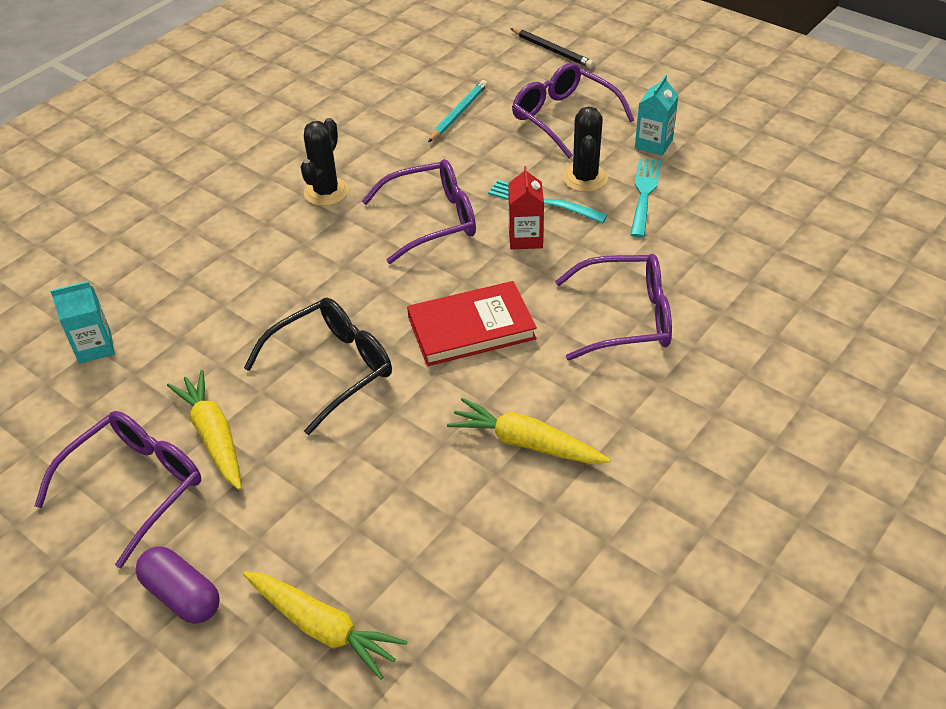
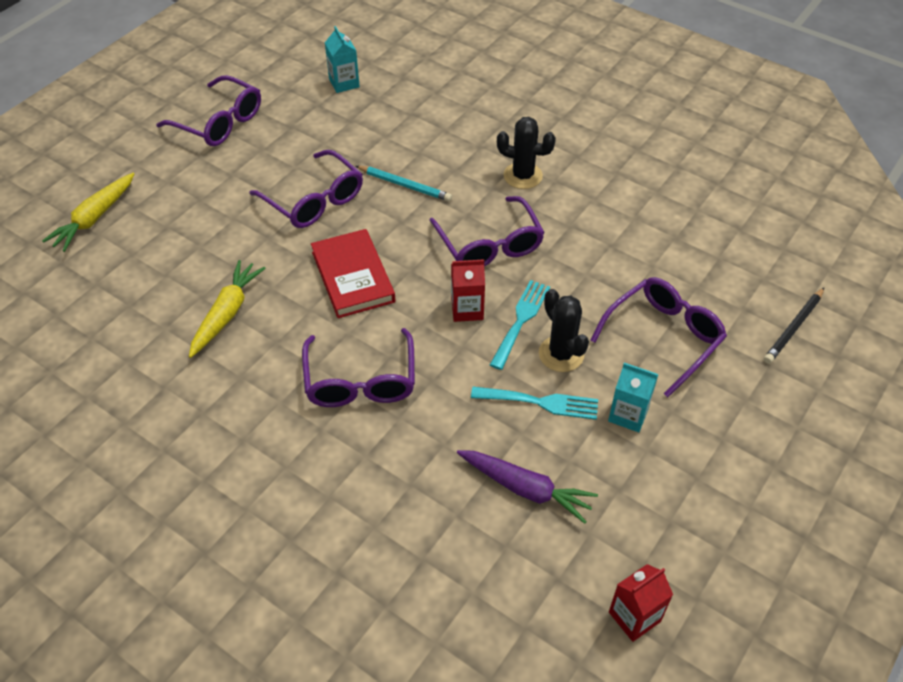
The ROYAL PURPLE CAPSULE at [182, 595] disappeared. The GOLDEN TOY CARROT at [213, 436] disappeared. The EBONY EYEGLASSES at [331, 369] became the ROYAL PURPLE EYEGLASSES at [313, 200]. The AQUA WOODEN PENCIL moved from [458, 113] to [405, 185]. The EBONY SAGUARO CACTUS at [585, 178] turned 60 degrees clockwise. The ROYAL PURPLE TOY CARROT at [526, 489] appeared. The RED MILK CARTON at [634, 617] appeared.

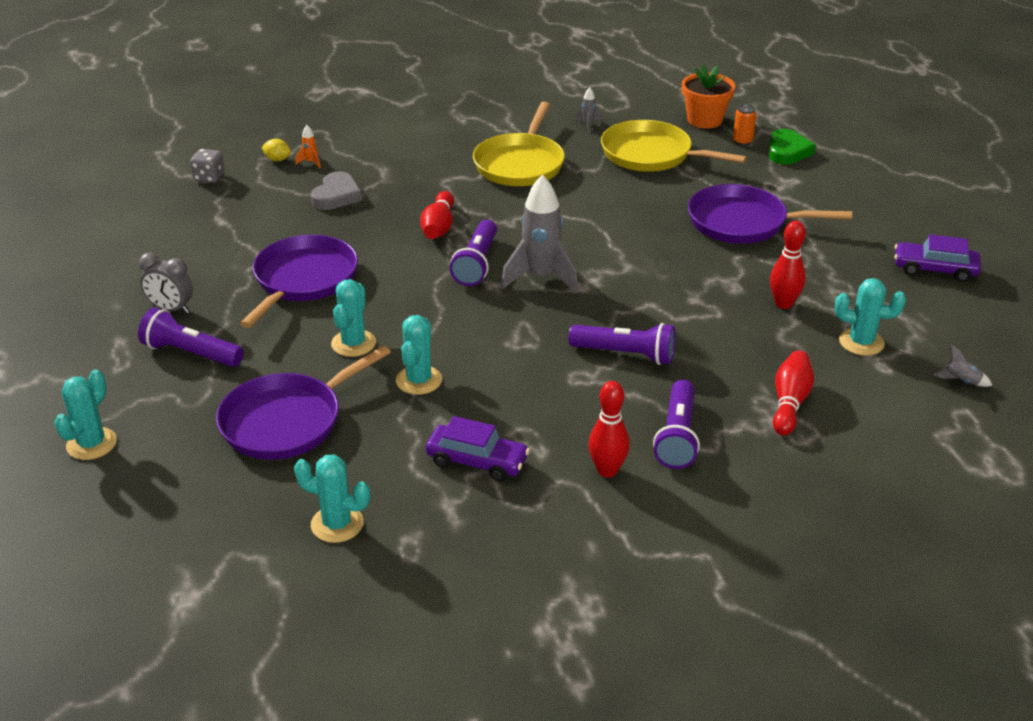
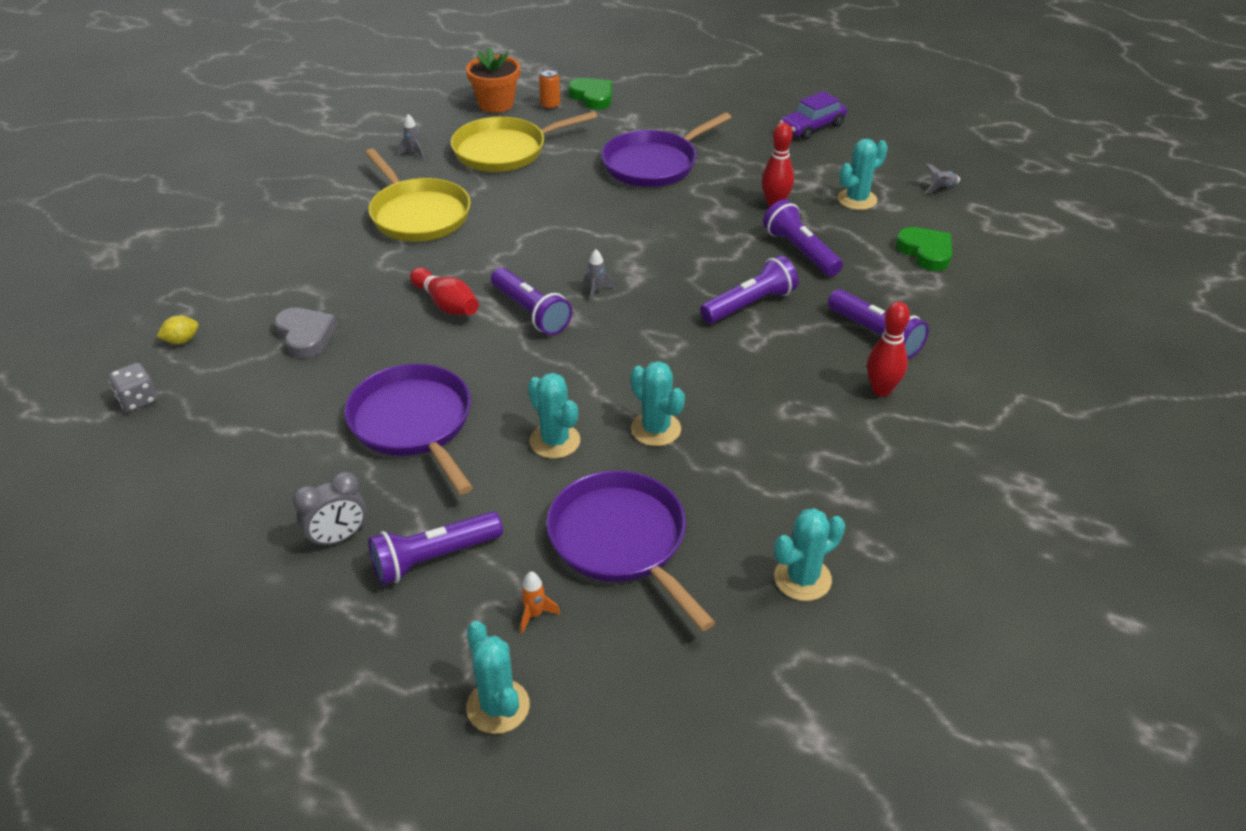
The ROYAL PURPLE SKILLET at [286, 421] turned 150 degrees clockwise. The ORANGE-COLOURED TOY ROCKET moved from [311, 162] to [534, 614]. The ROYAL PURPLE AUTOMOBILE at [477, 461] disappeared. The ASH-GREY TOY ROCKET at [541, 278] changed to 0.41 times the size. The RED SKITTLE at [789, 403] disappeared. The ROYAL PURPLE FLASHLIGHT at [800, 251] appeared. The LEAF-GREEN HEART at [926, 252] appeared.

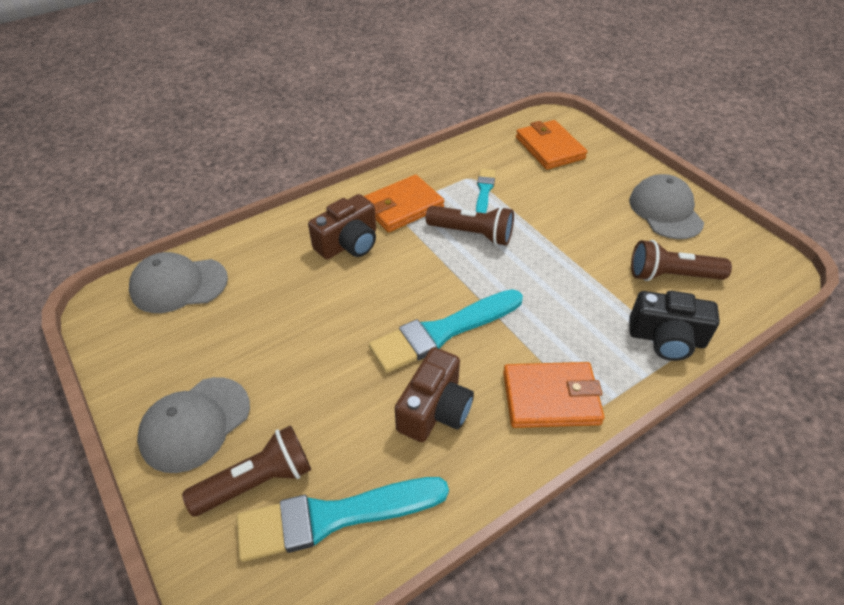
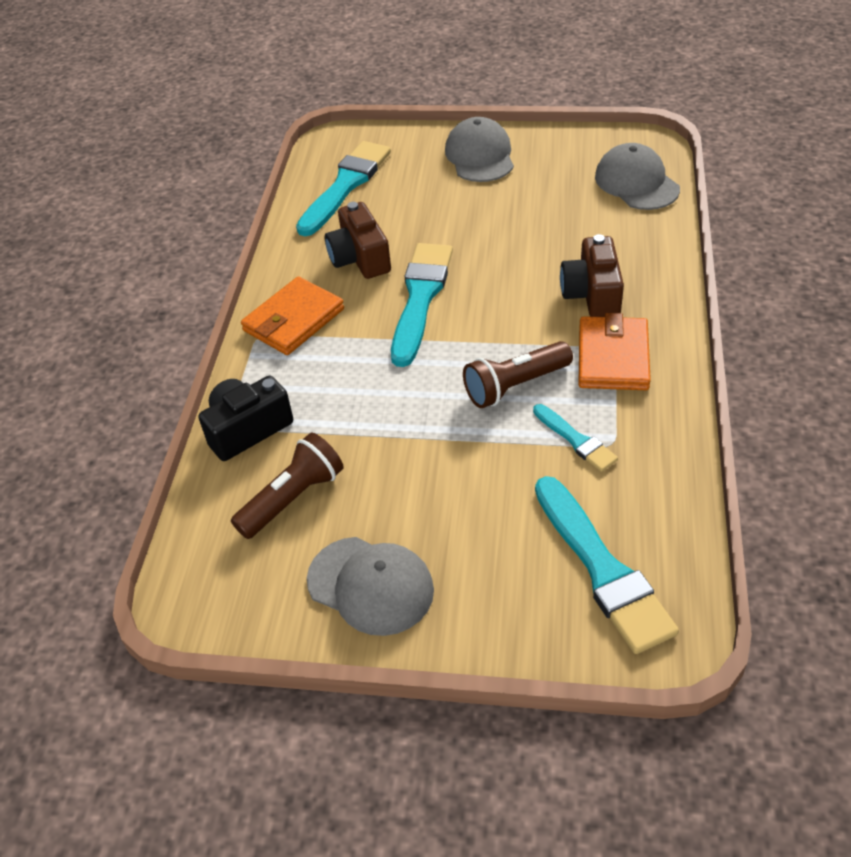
The ASH-GREY PEAKED CAP at [179, 285] turned 60 degrees counterclockwise. The RUSSET FLASHLIGHT at [257, 482] disappeared. The ORANGE-COLOURED BILLFOLD at [549, 148] was replaced by the AQUA BRUSH at [602, 569].

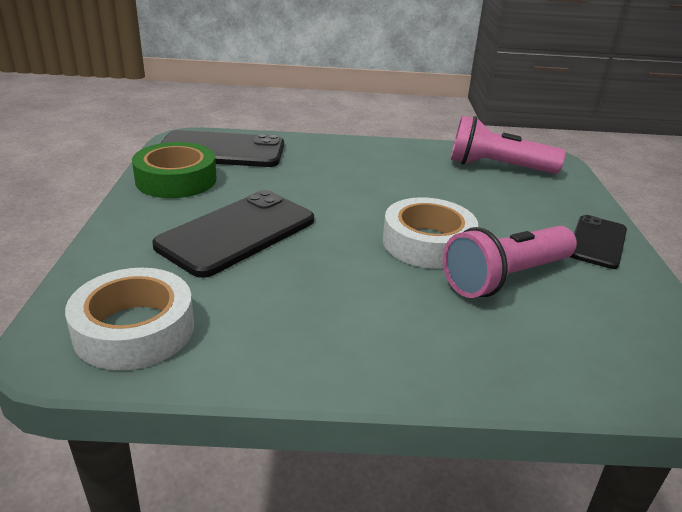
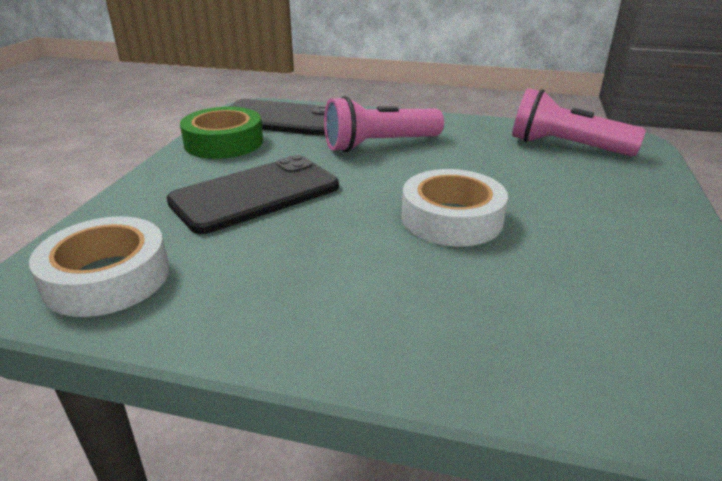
The ROSY FLASHLIGHT moved from [506, 278] to [379, 145]. The EBONY SMARTPHONE at [597, 242] disappeared.

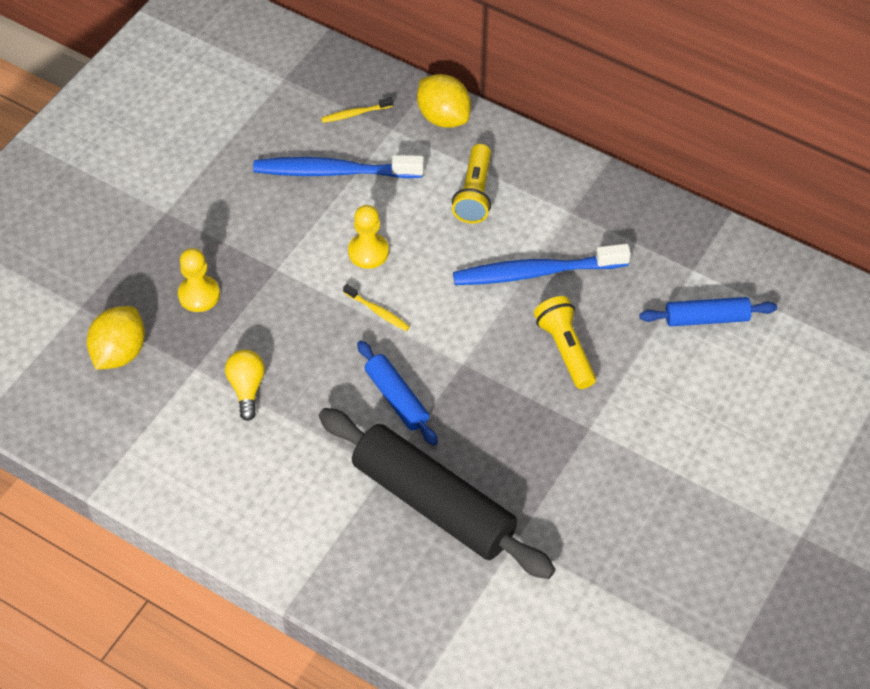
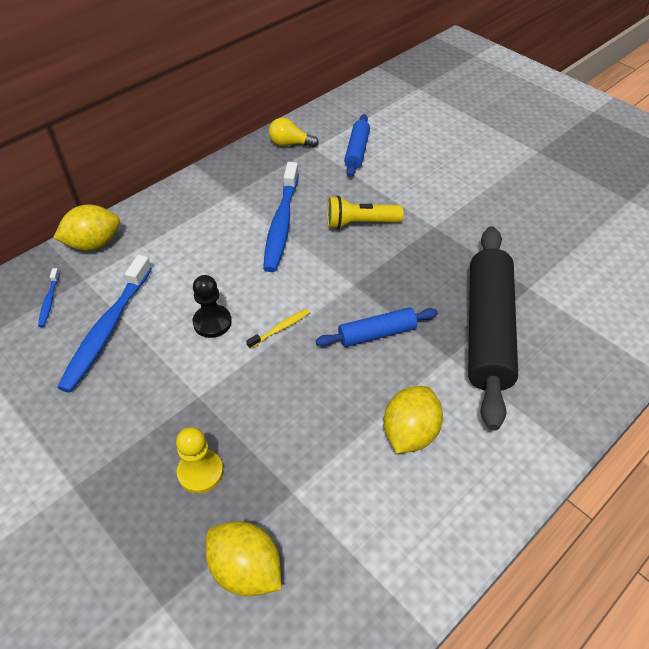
The GOLDEN BULB moved from [247, 388] to [290, 144]. The EBONY PASTRY ROLLER at [433, 503] turned 45 degrees counterclockwise. The GOLDEN DENTAL BRUSH at [355, 114] became the ROYAL BLUE DENTAL BRUSH at [49, 301]. The GOLDEN GAME PAWN at [368, 252] became the EBONY GAME PAWN at [212, 322]. The GOLDEN FLASHLIGHT at [474, 194] disappeared. The GOLDEN TOY LEMON at [410, 433] appeared.

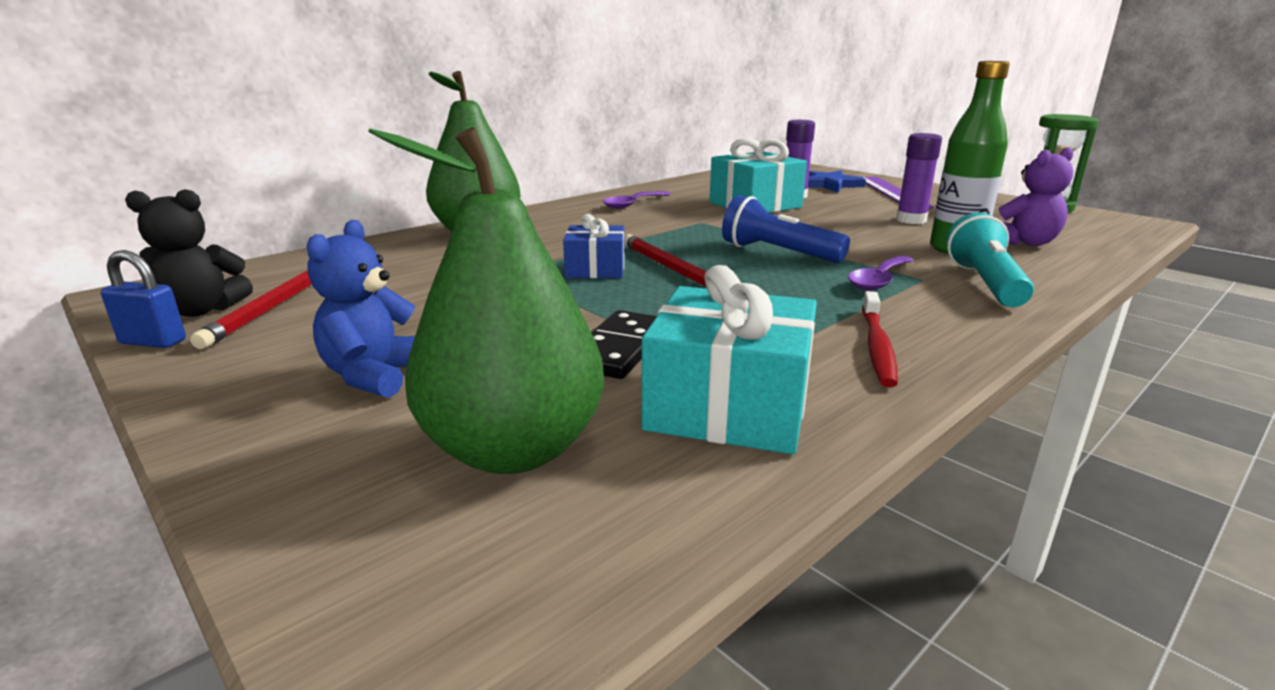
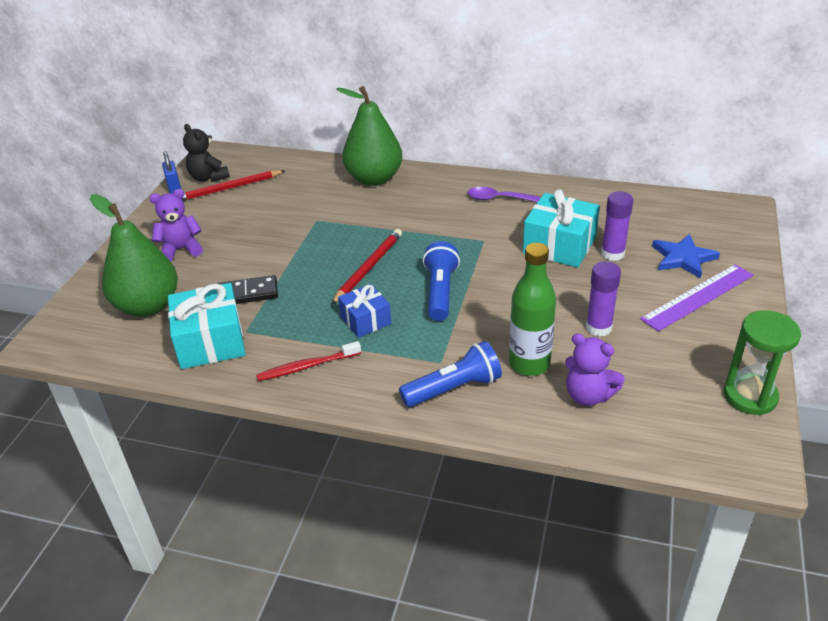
The ROYAL BLUE TEDDY BEAR at [375, 375] became the ROYAL PURPLE TEDDY BEAR at [181, 249]. The ROYAL BLUE WRAPPED GIFT moved from [595, 269] to [365, 320]. The ROYAL PURPLE SPOON at [879, 280] disappeared. The AQUA FLASHLIGHT at [984, 283] became the ROYAL BLUE FLASHLIGHT at [454, 388].

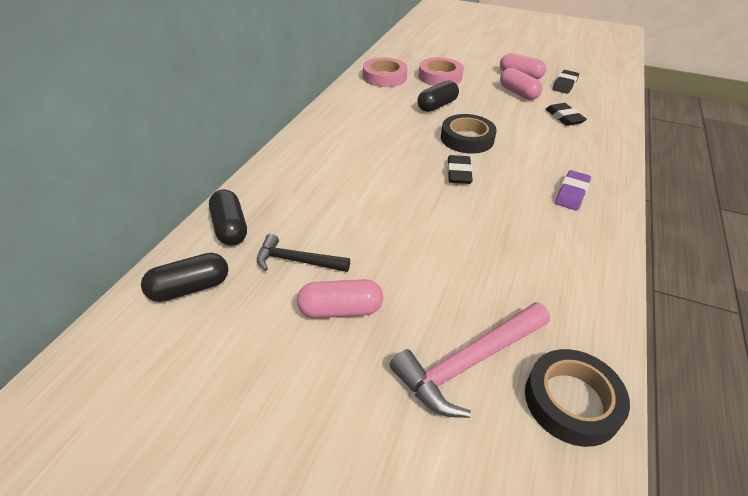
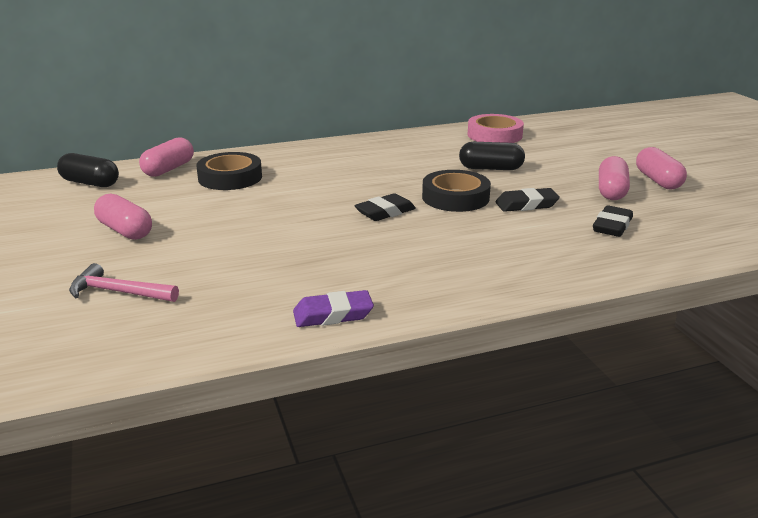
The EBONY CAPSULE at [230, 228] became the ROSY CAPSULE at [169, 169]. The EBONY HAMMER at [297, 261] disappeared. The ROSY HAMMER at [468, 363] changed to 0.64 times the size. The ROSY ROLL OF TAPE at [440, 77] disappeared. The EBONY ROLL OF TAPE moved from [572, 401] to [230, 177]. The EBONY GUM ERASER moved from [564, 85] to [526, 205]. The ROYAL PURPLE GUM ERASER moved from [571, 193] to [333, 314].

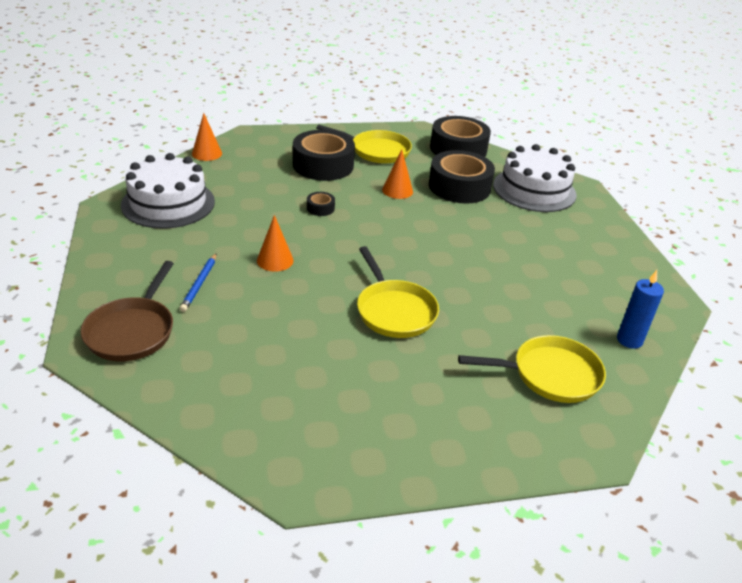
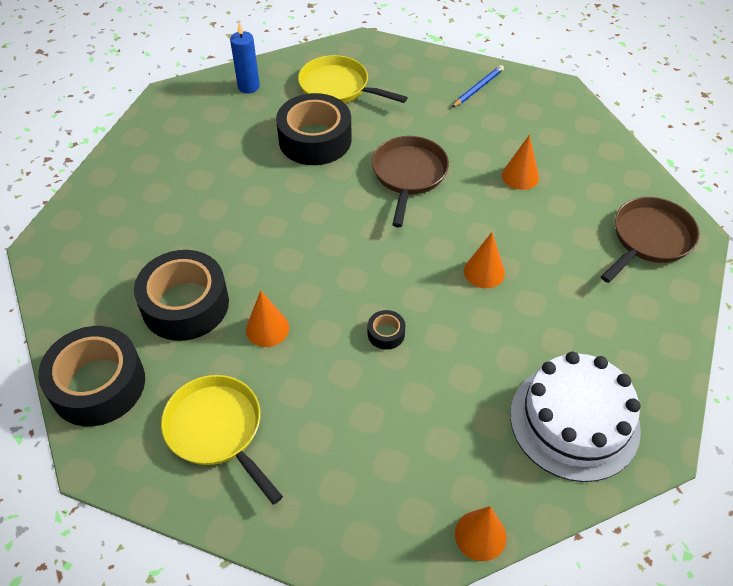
The ROYAL BLUE WOODEN PENCIL moved from [199, 284] to [478, 88]. The EBONY ROLL OF TAPE moved from [323, 165] to [315, 139]. The GOLDEN SKILLET at [394, 310] became the RUSSET SKILLET at [408, 175]. The WHITE GATEAU at [534, 190] disappeared. The ORANGE-COLOURED CONE at [520, 176] appeared.

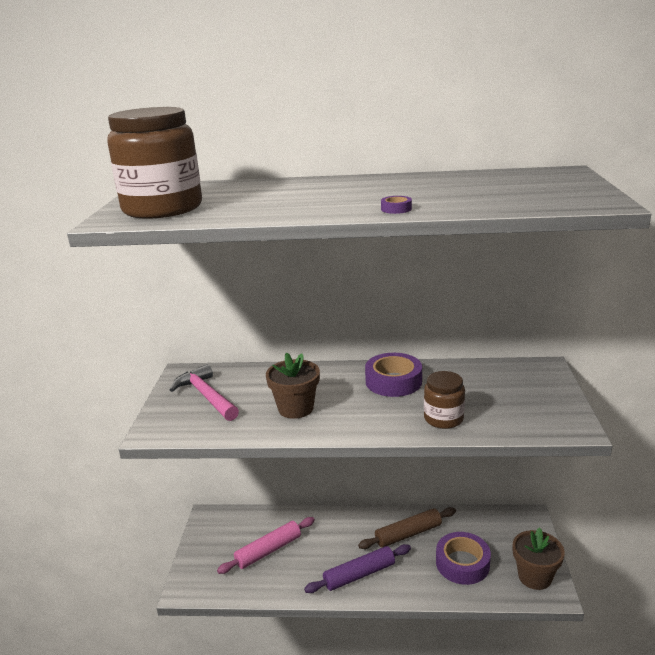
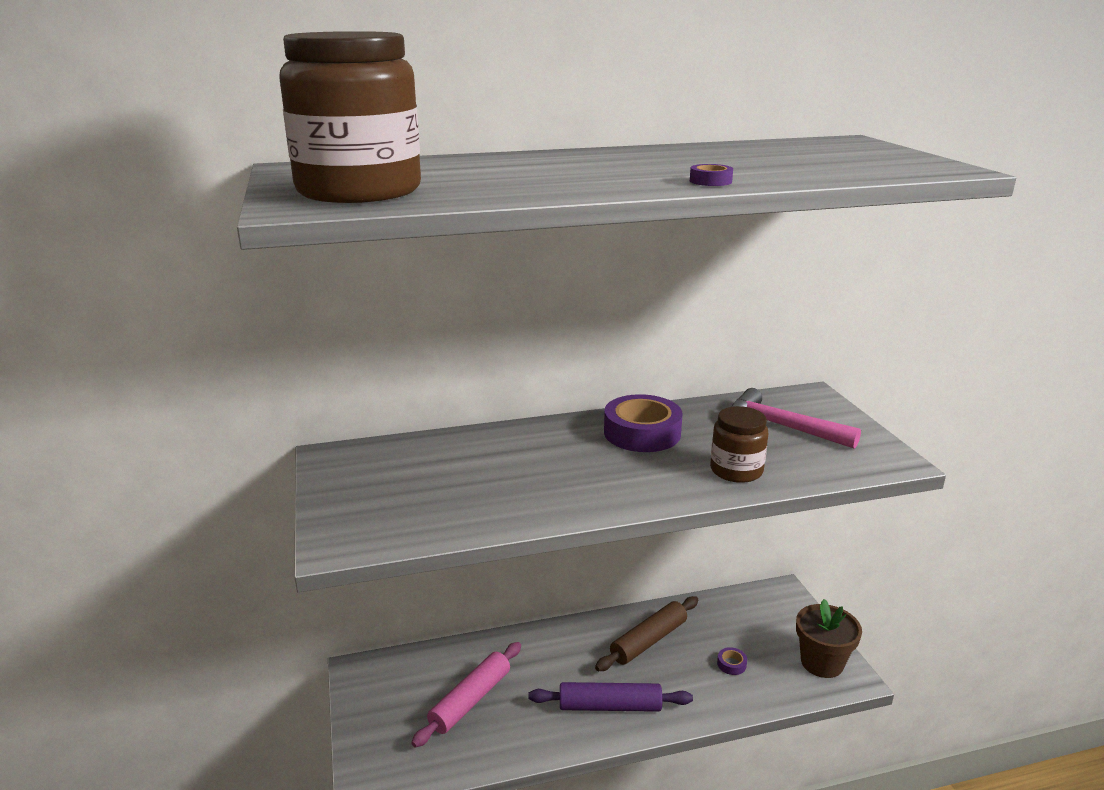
The ROSY HAMMER moved from [206, 396] to [782, 426]. The RUSSET POTTED PLANT at [295, 408] disappeared. The ROYAL PURPLE PASTRY ROLLER at [359, 575] turned 45 degrees clockwise. The ROYAL PURPLE ROLL OF TAPE at [462, 563] changed to 0.41 times the size.

